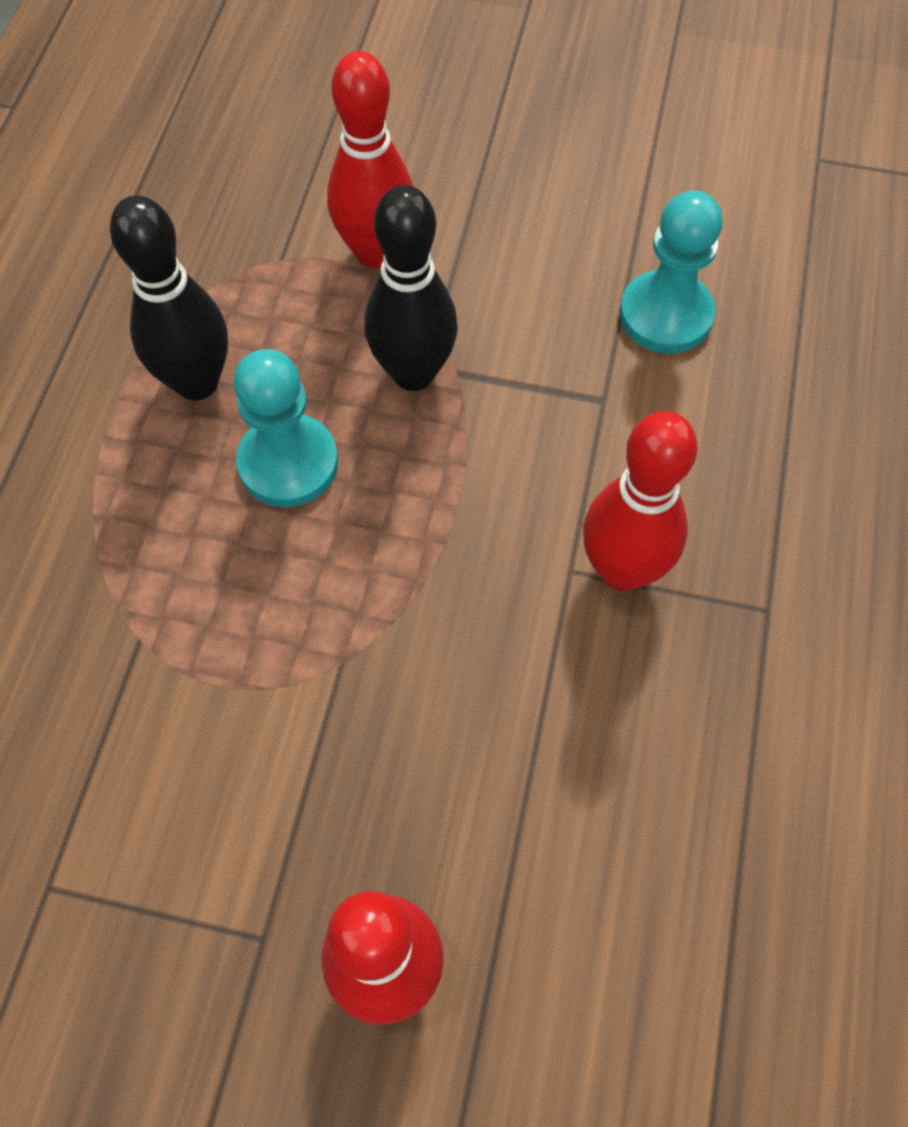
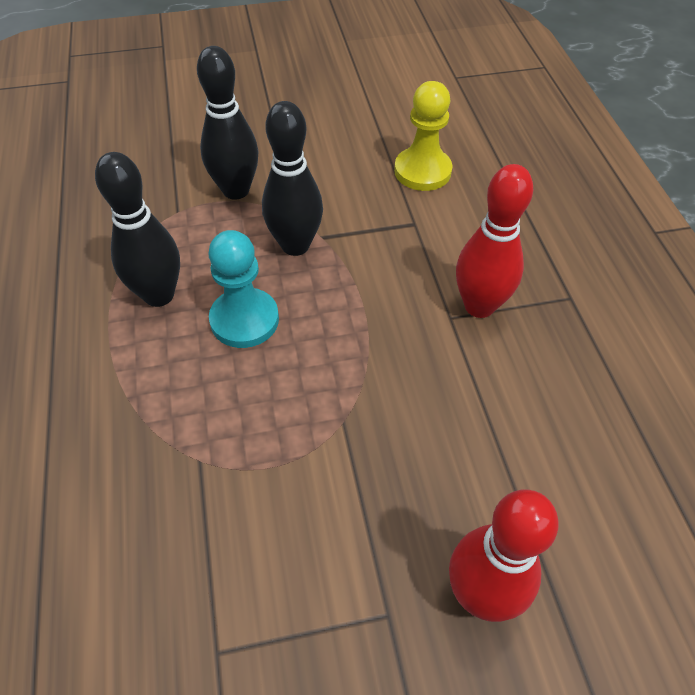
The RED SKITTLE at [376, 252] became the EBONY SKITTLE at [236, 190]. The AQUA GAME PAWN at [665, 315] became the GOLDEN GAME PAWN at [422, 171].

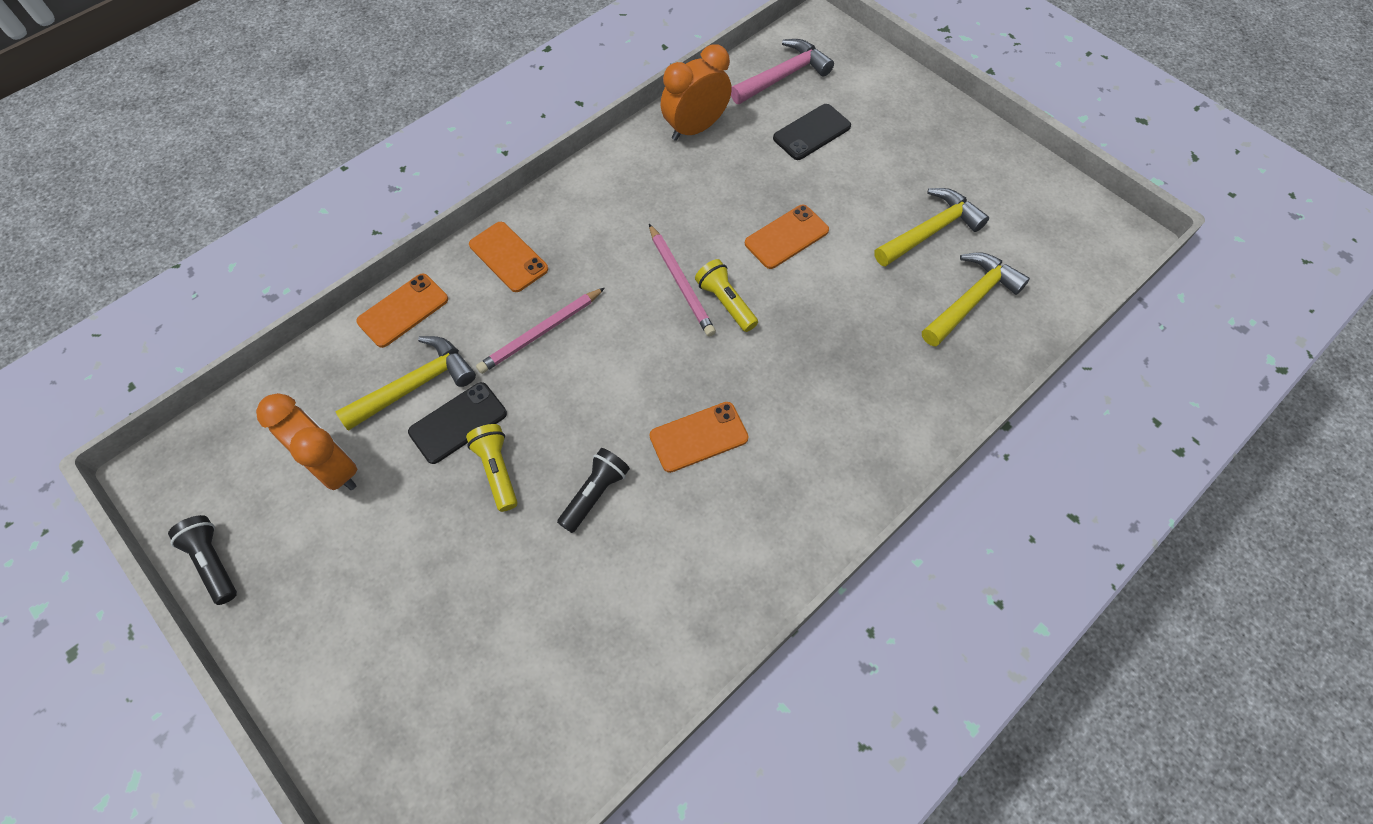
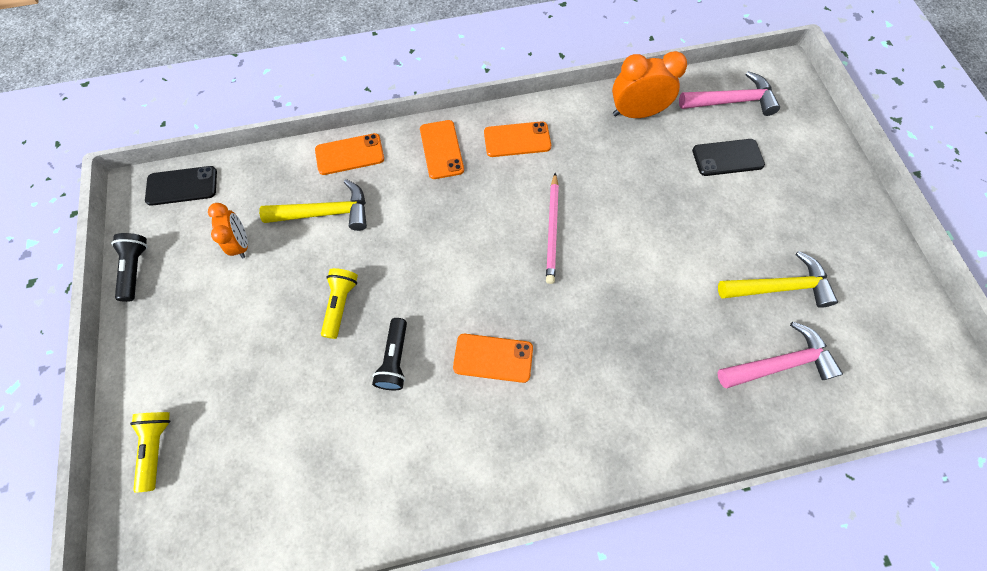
The ORANGE-COLOURED BEDSIDE CLOCK at [333, 467] changed to 0.64 times the size. The EBONY SMARTPHONE moved from [458, 423] to [182, 186]. The ROSY WOODEN PENCIL at [541, 333] disappeared. The EBONY FLASHLIGHT at [595, 494] turned 120 degrees clockwise. The GOLDEN FLASHLIGHT moved from [726, 302] to [157, 447]. The ORANGE-COLOURED SMARTPHONE moved from [786, 237] to [517, 139]. The GOLDEN HAMMER at [971, 300] became the ROSY HAMMER at [779, 363].

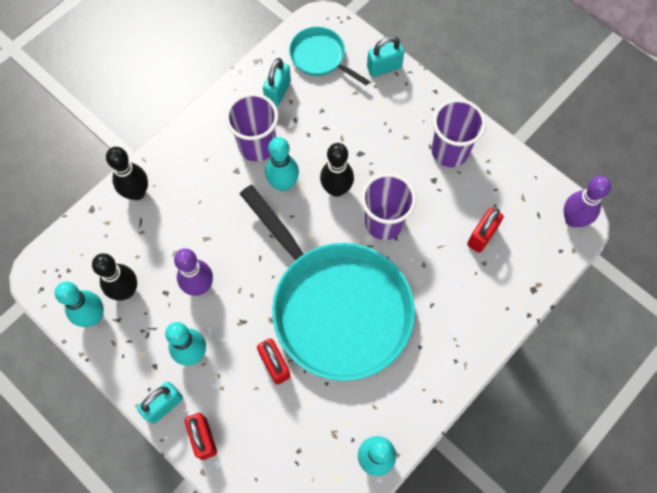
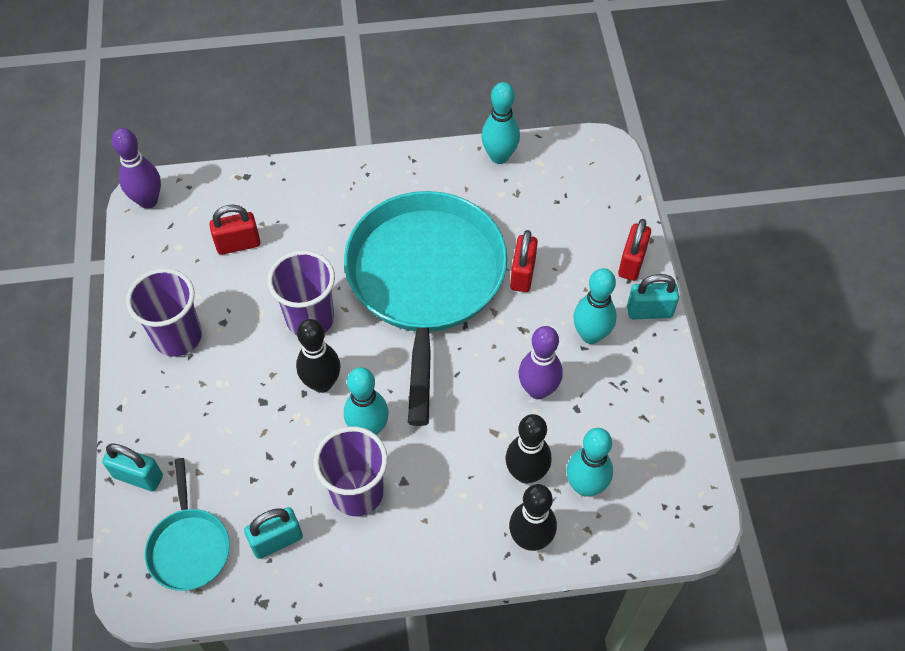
The AQUA SKITTLE moved from [93, 316] to [585, 486]. The EBONY SKITTLE moved from [126, 291] to [526, 473].

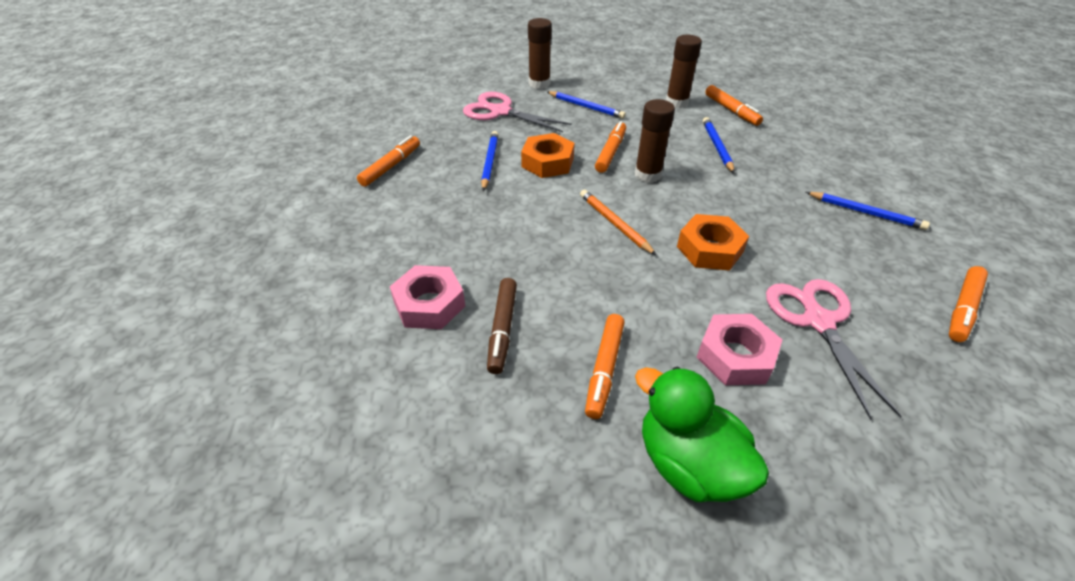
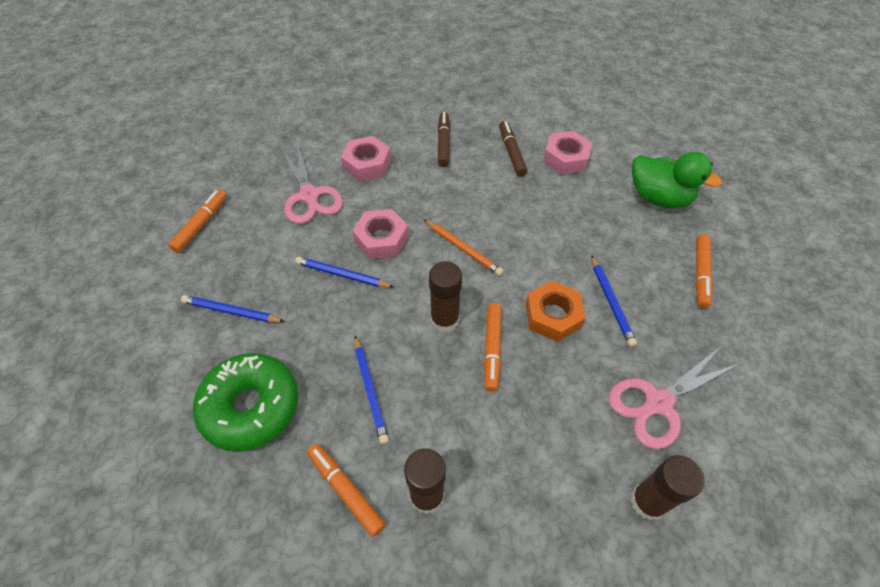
The ROSY SHEARS at [500, 111] turned 135 degrees clockwise. The ROYAL BLUE WOODEN PENCIL moved from [586, 107] to [342, 275]. The ORANGE-COLOURED MARKER at [604, 369] became the RUSSET MARKER at [443, 143]. The LEAF-GREEN TOY DUCK moved from [688, 464] to [658, 198]. The ORANGE-COLOURED HEXAGON NUT at [709, 249] became the ROSY HEXAGON NUT at [381, 239]. The LEAF-GREEN GLAZED DONUT at [251, 407] appeared.

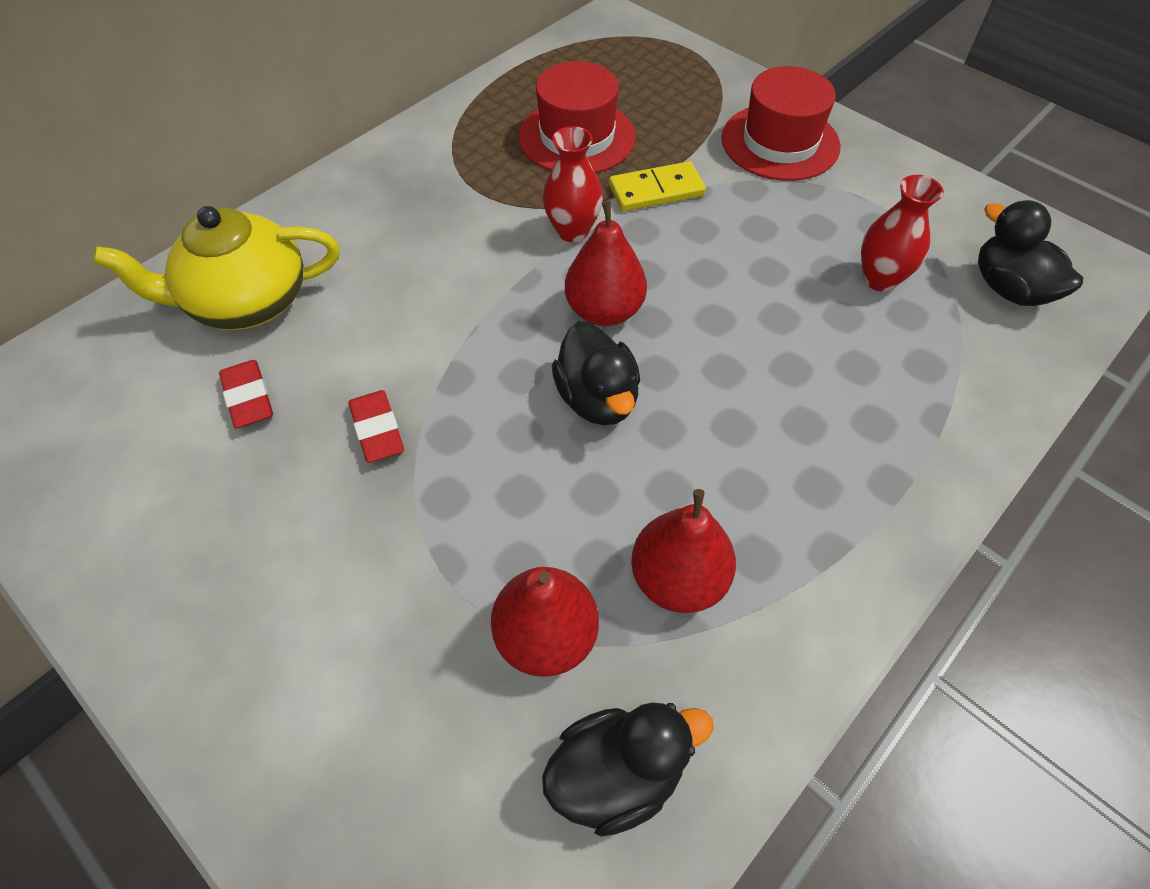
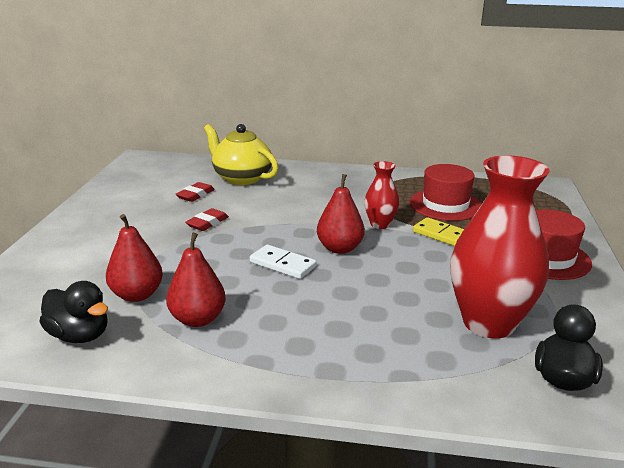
The EBONY TOY DUCK at [597, 398] was replaced by the WHITE DOMINO TILE at [283, 264]. The RED FLOWER VASE at [879, 279] changed to 2.02 times the size.

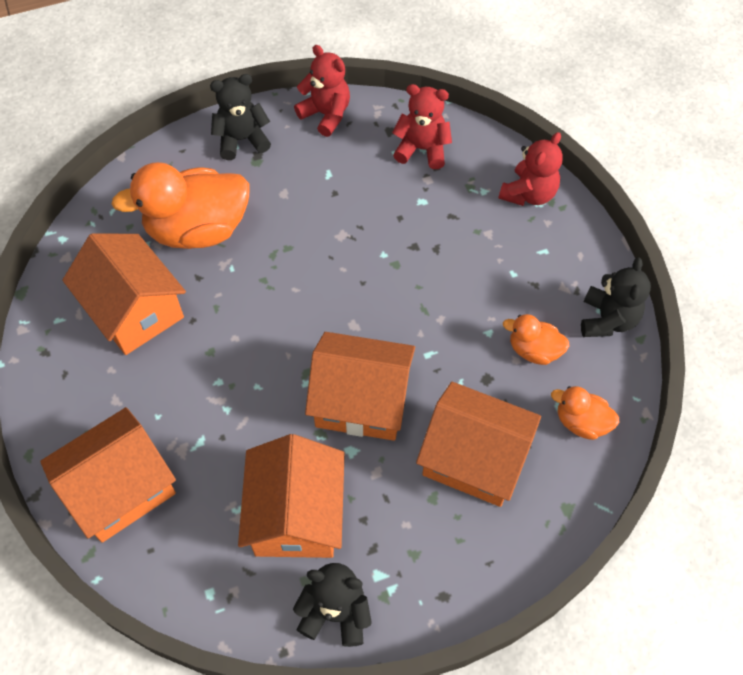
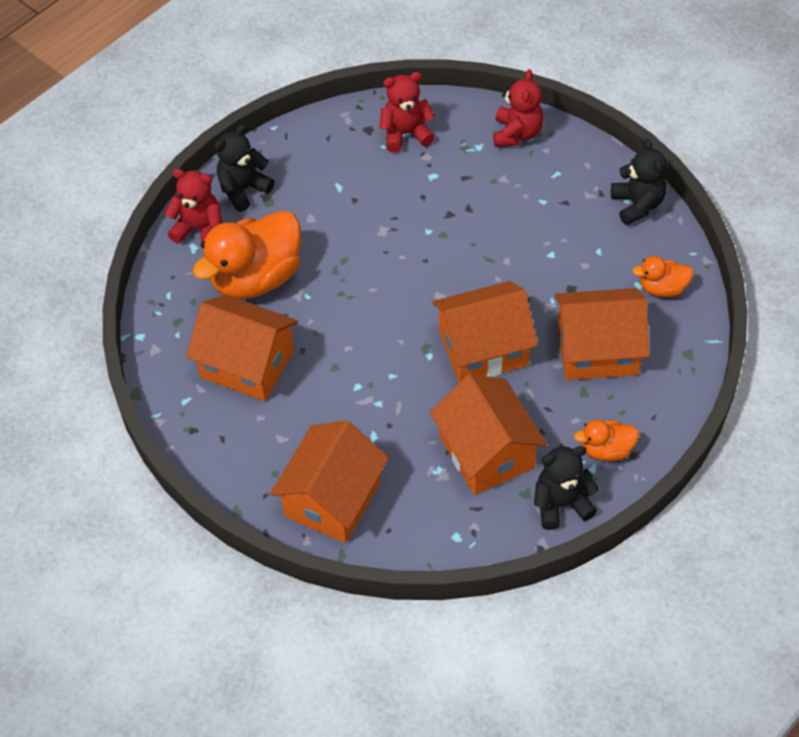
The RED TEDDY BEAR moved from [326, 114] to [199, 229]. The ORANGE-COLOURED TOY DUCK moved from [534, 350] to [606, 450].

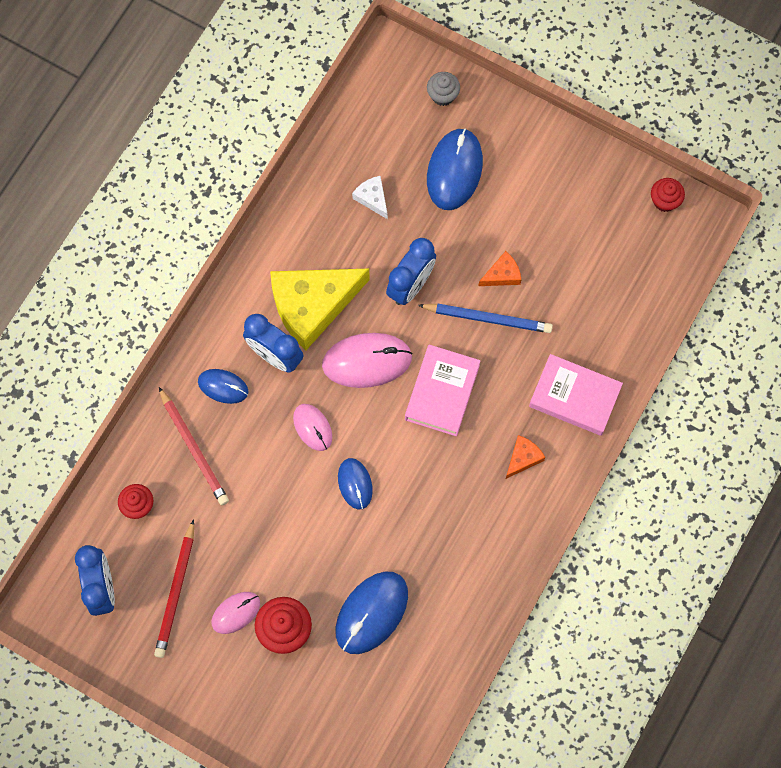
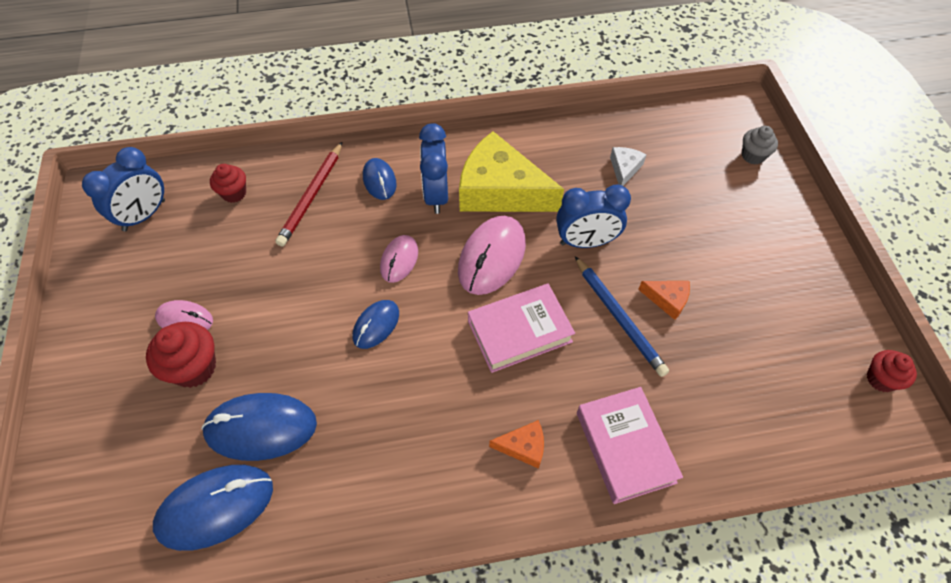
The RED WOODEN PENCIL at [176, 591] disappeared. The ROSY MOUSE at [367, 361] turned 75 degrees clockwise. The ROYAL BLUE MOUSE moved from [454, 170] to [215, 507].

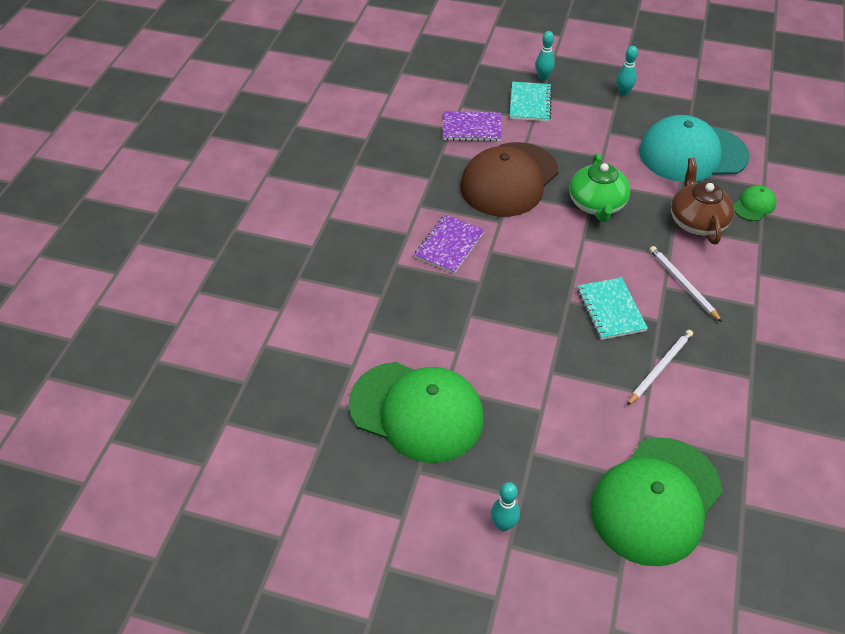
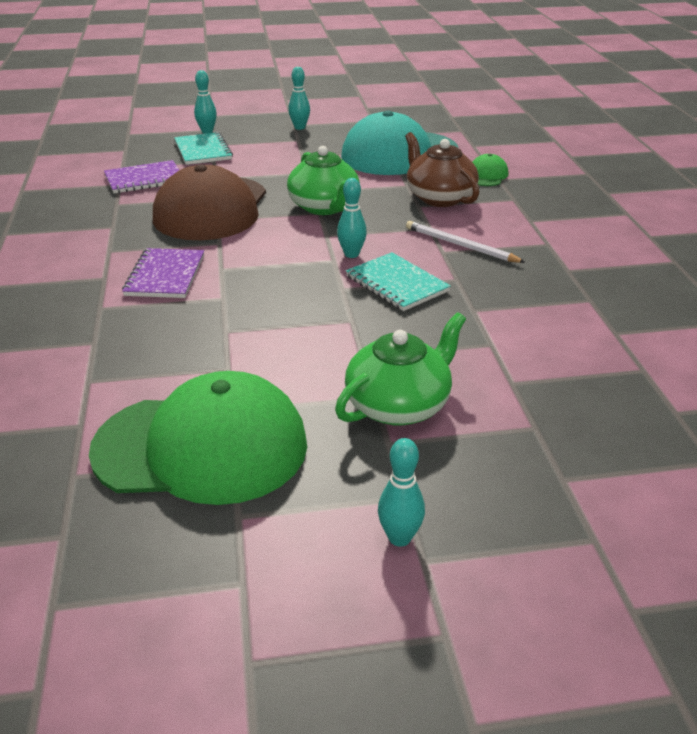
The LEAF-GREEN PEAKED CAP at [656, 500] disappeared. The WHITE WOODEN PENCIL at [660, 368] disappeared. The LEAF-GREEN CHINA TEAPOT at [399, 405] appeared. The AQUA SKITTLE at [351, 254] appeared.

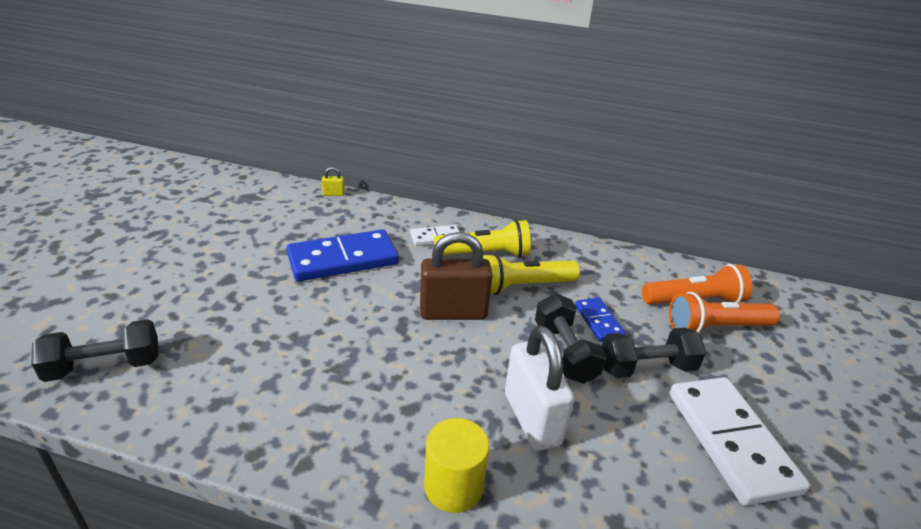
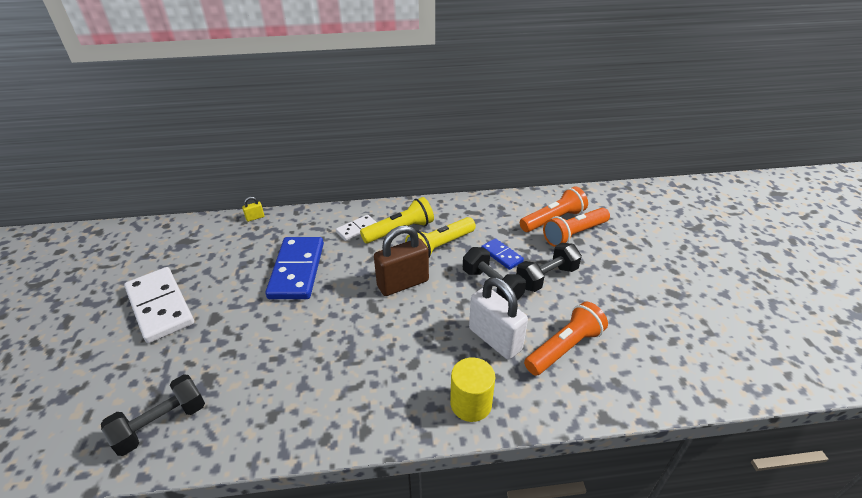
The ROYAL BLUE DOMINO TILE at [343, 259] turned 45 degrees counterclockwise. The WHITE DOMINO TILE moved from [731, 441] to [160, 306]. The ORANGE-COLOURED FLASHLIGHT at [564, 348] appeared.

